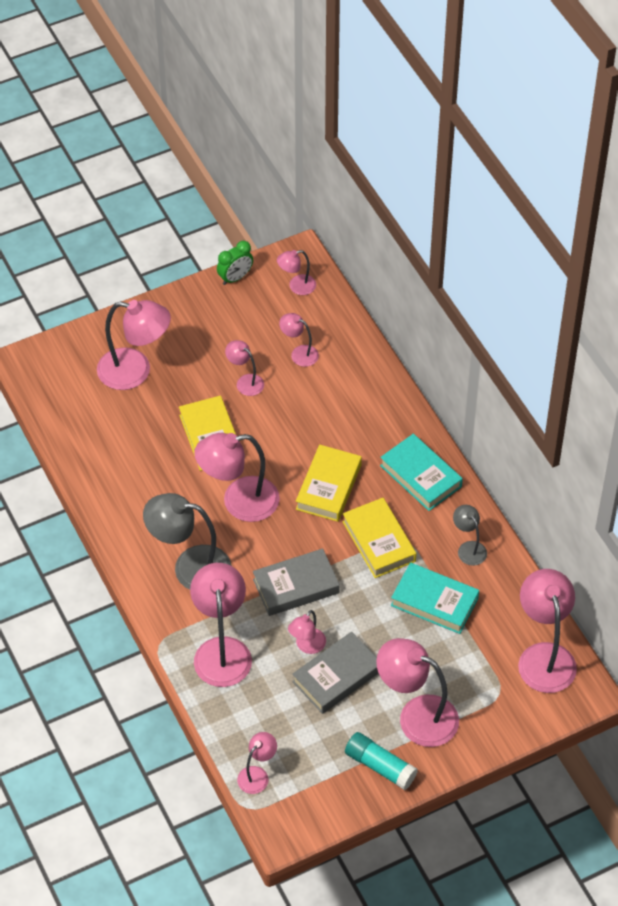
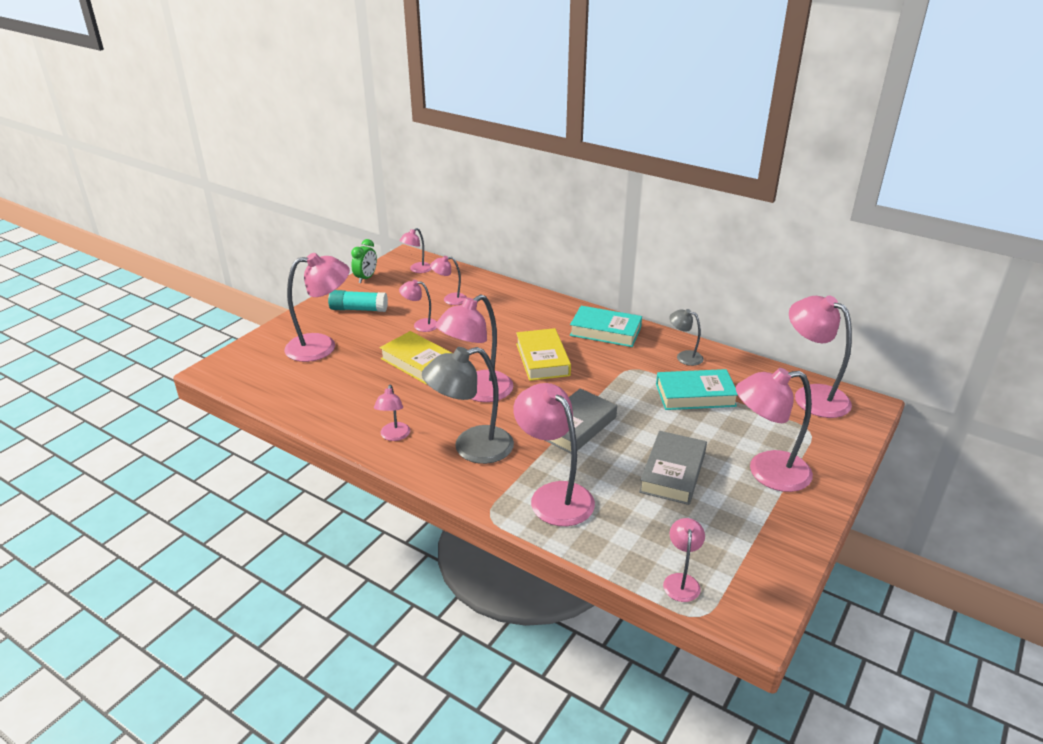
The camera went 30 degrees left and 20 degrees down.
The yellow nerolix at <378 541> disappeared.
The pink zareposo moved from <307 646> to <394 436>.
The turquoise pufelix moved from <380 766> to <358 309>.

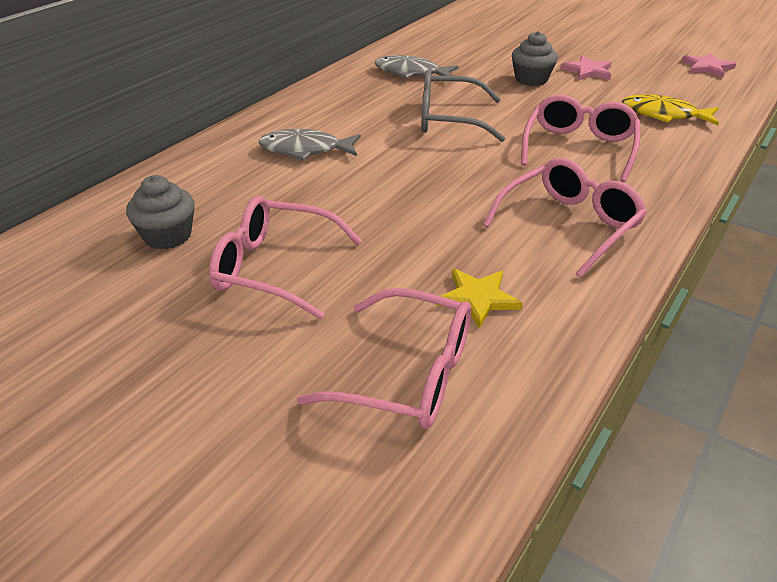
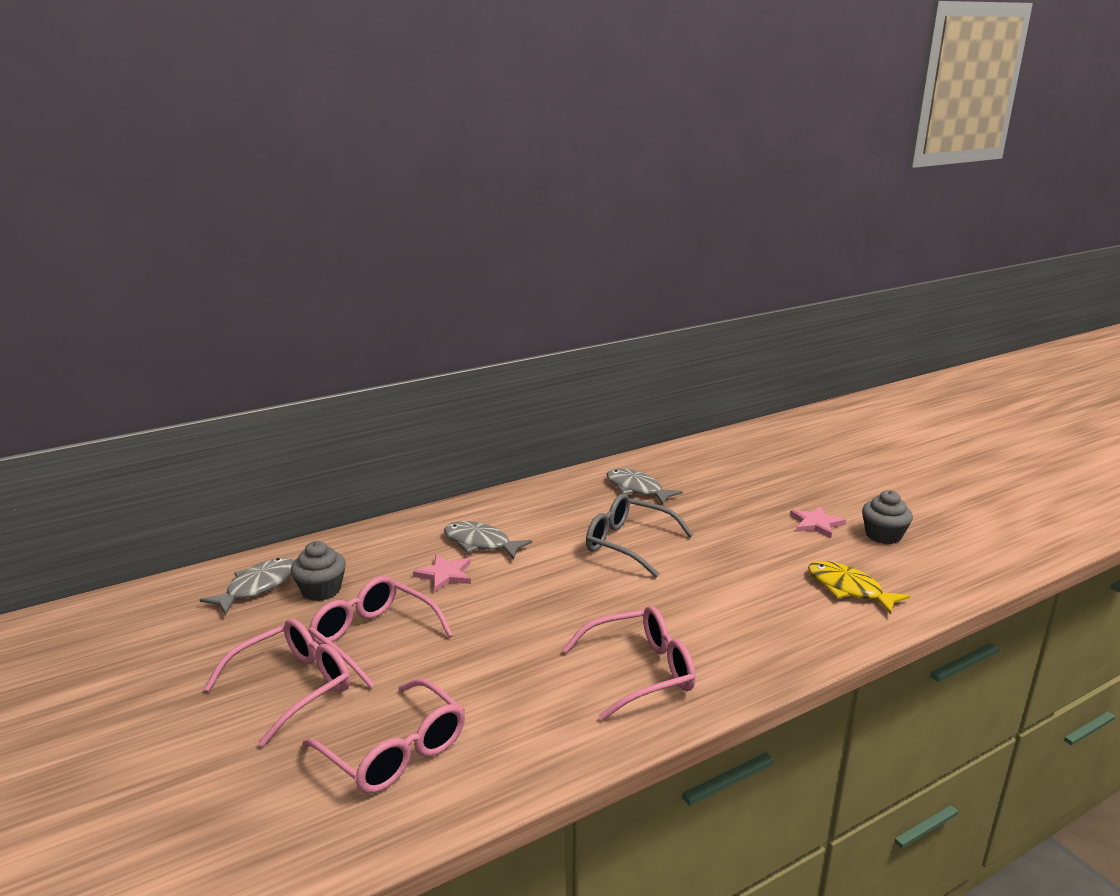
The camera went 25 degrees right and 15 degrees down.
The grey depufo moved from <531 79> to <883 535>.
The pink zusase moved from <707 67> to <445 575>.
The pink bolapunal moved from <579 148> to <292 687>.
The yellow zusase at <478 298> disappeared.
The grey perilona at <258 587> appeared.

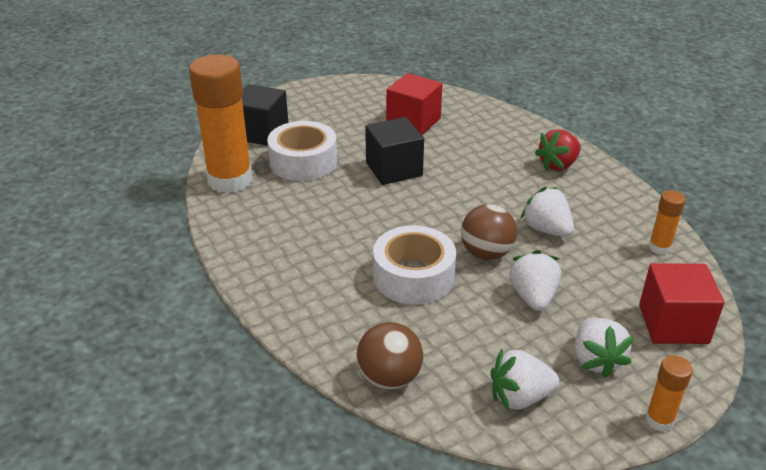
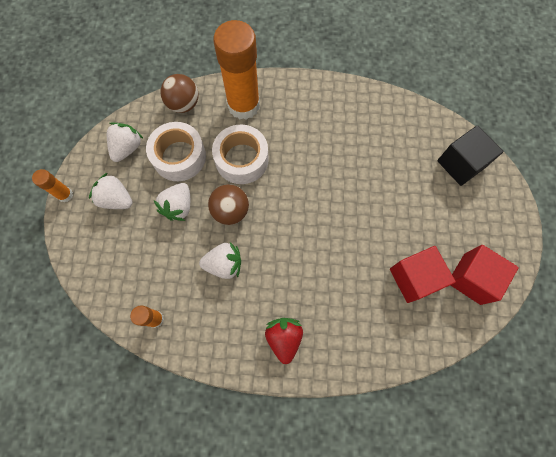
The camera went 125 degrees right and 35 degrees up.
The orange pufelix moved from <230 180> to <243 105>.
The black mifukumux at <394 169> disappeared.
The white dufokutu moved from <303 162> to <179 156>.
The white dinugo at <533 297> turned 75 degrees clockwise.
The red mifukumux moved from <673 324> to <472 278>.

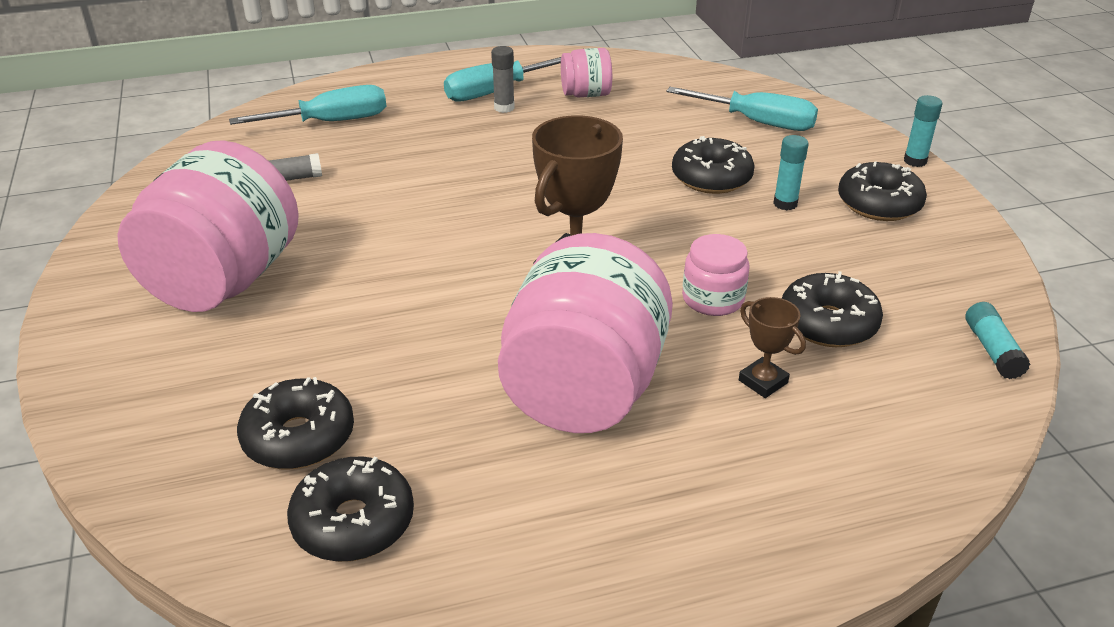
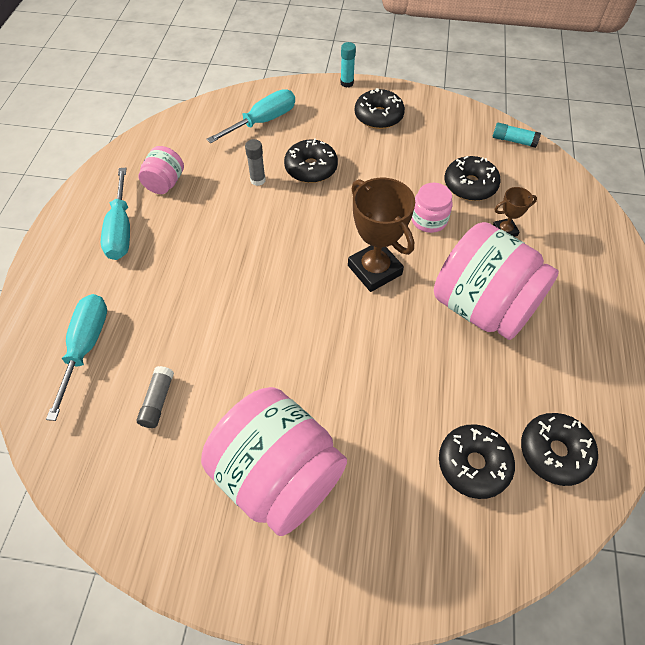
The camera went 65 degrees left and 20 degrees up.
The grey pufelix moved from <504 108> to <258 180>.
The turquoise pufelix at <785 204> disappeared.

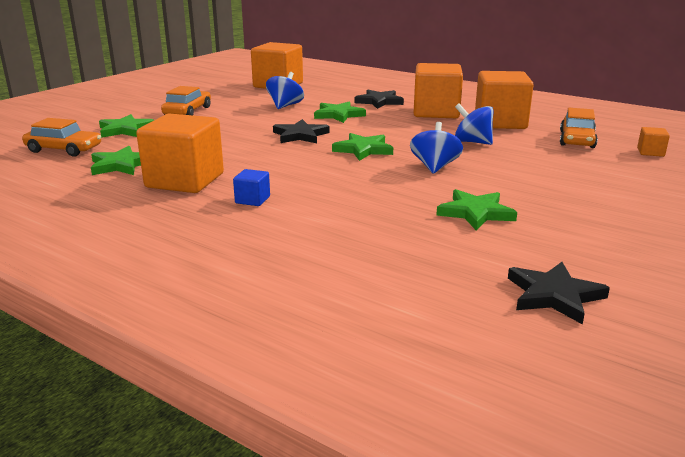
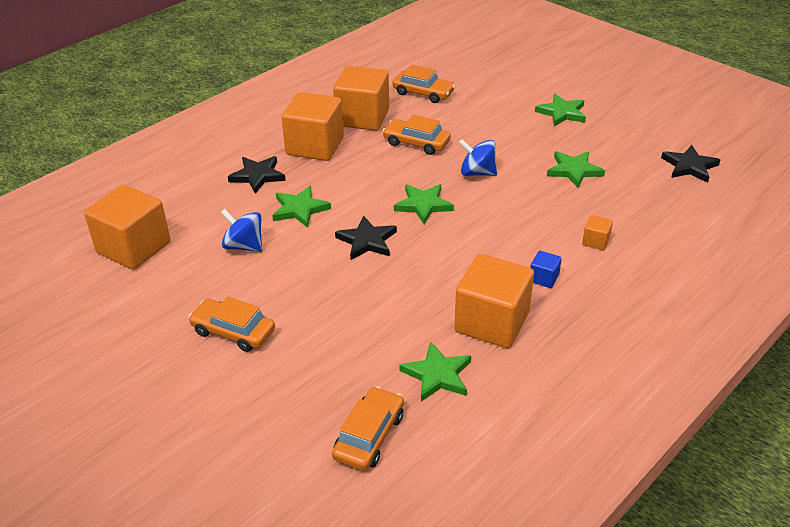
The camera went 80 degrees left and 15 degrees up.
The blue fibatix at <472 142> was replaced by the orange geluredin at <416 143>.
The green zusase moved from <125 130> to <562 113>.
The orange mifukumux moved from <650 152> to <595 241>.

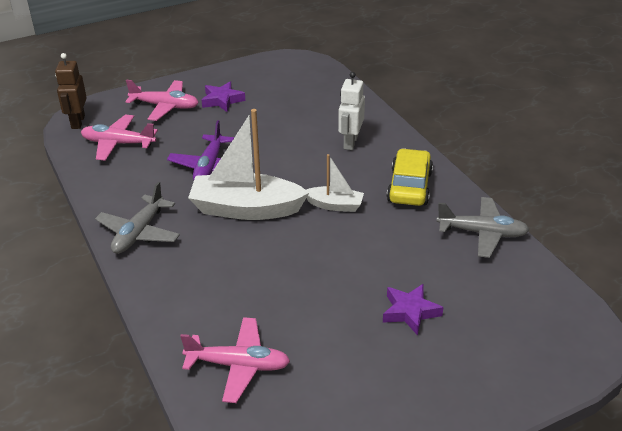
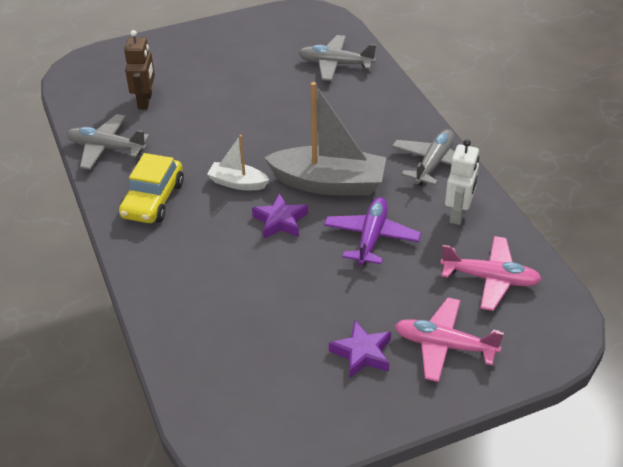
The camera went 175 degrees left and 5 degrees up.
The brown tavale moved from <77 122> to <145 101>.
The white tavale moved from <350 142> to <458 214>.
The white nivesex at <246 209> became the grey nivesex at <329 183>.
The purple zusase moved from <410 312> to <280 221>.
The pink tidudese at <238 365> became the grey tidudese at <335 64>.

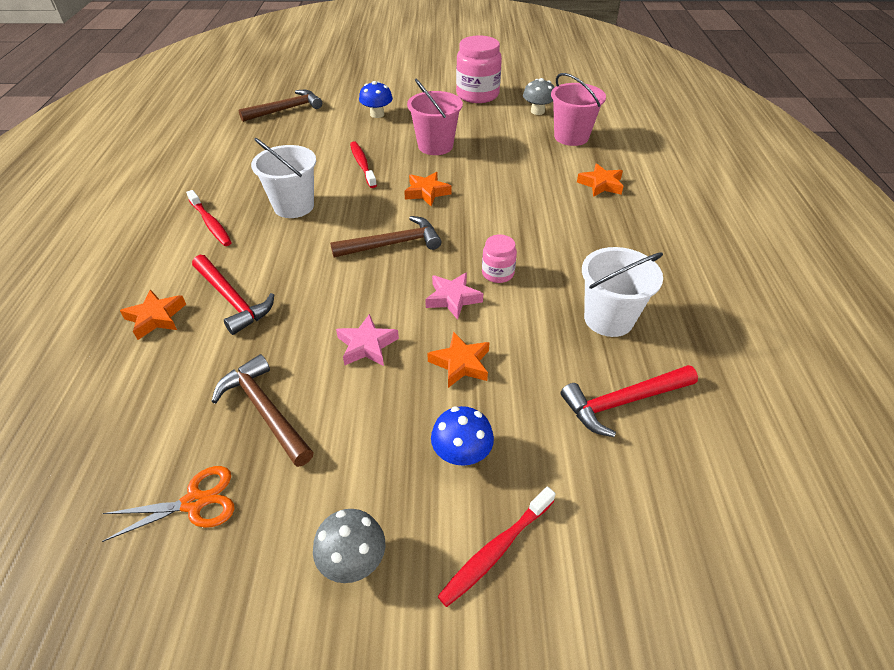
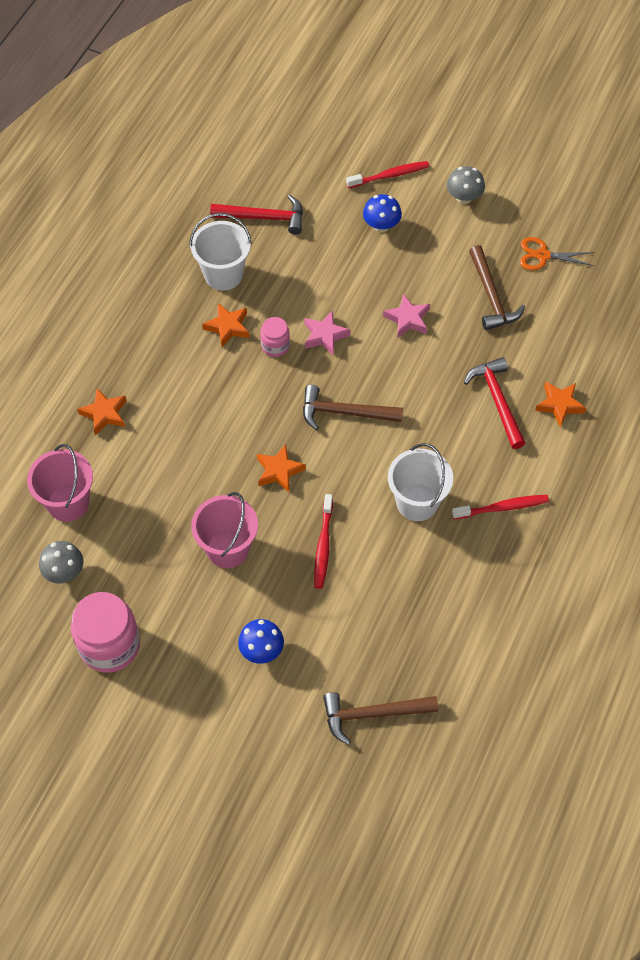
The camera went 155 degrees left and 15 degrees up.
The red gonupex at <211 223> turned 90 degrees clockwise.
The orange zusase moved from <461 363> to <227 327>.

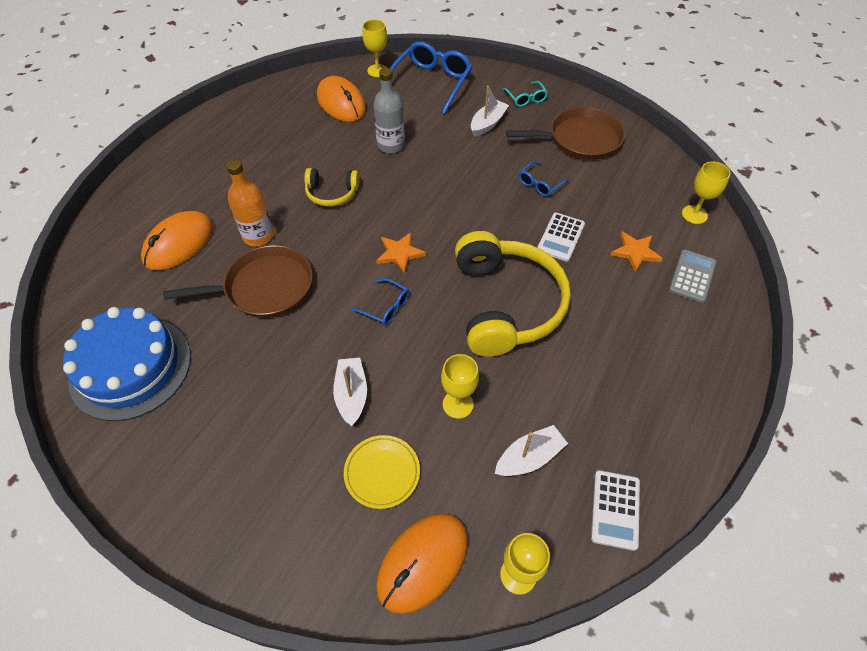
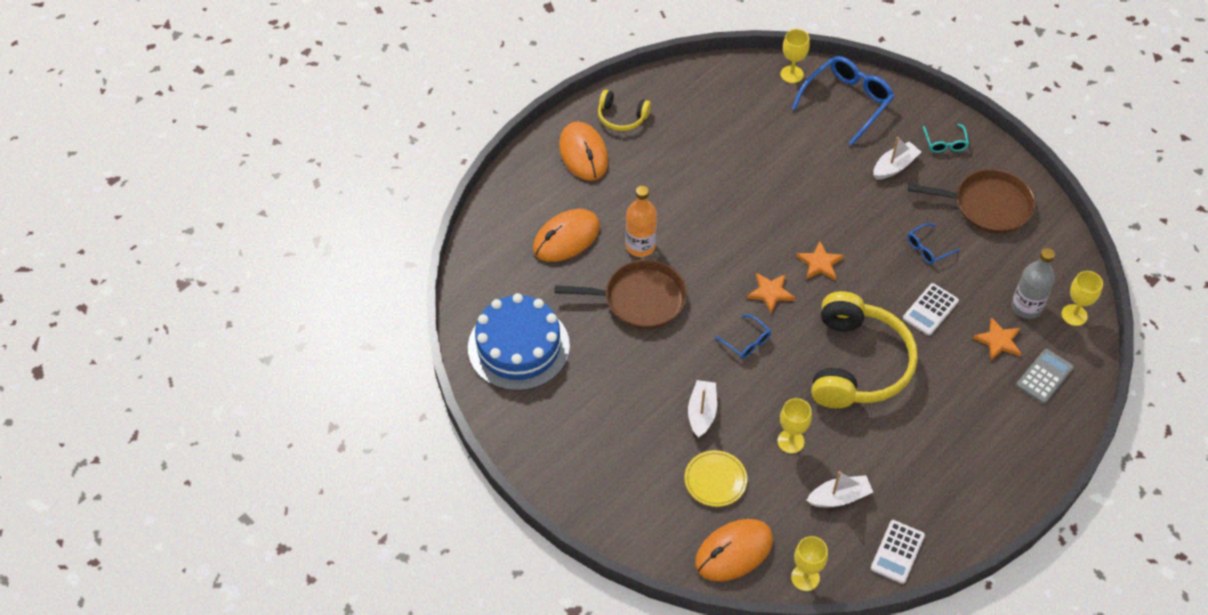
The camera went 15 degrees right and 0 degrees up.
The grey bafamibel moved from <391 145> to <1026 307>.
The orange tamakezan moved from <341 103> to <583 154>.
The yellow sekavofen moved from <331 193> to <621 117>.
The orange zusase at <820 263> appeared.

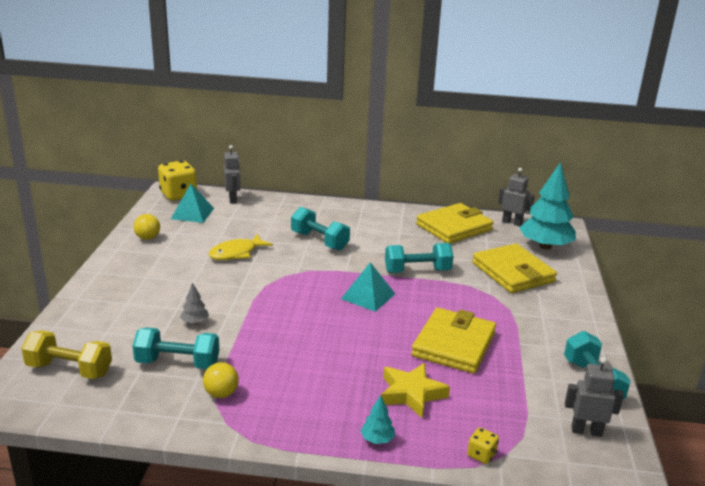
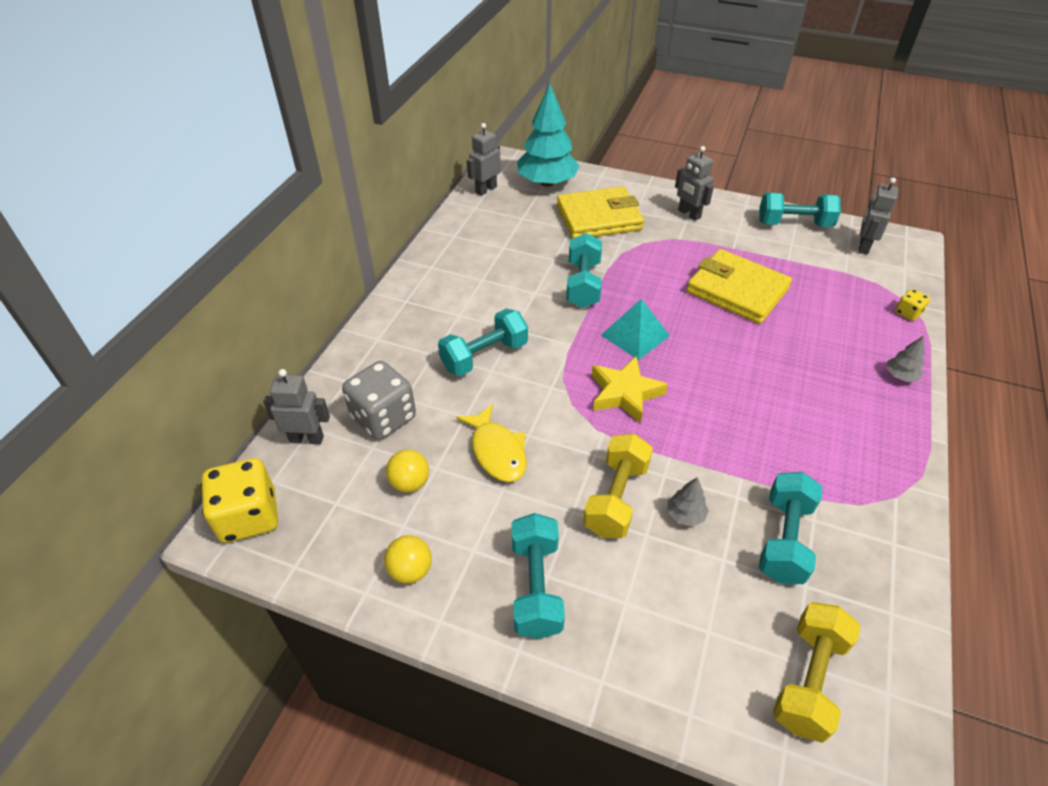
The camera went 75 degrees left and 20 degrees up.
The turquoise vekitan at <192 213> disappeared.
The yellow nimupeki at <454 227> disappeared.
The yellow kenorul moved from <221 394> to <410 483>.
The yellow zusase moved from <411 394> to <625 393>.
The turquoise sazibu at <377 439> became the grey sazibu at <900 376>.
The grey tavale at <689 214> appeared.
The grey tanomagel at <383 418> appeared.
The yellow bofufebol at <616 498> appeared.
The turquoise bofufebol at <536 586> appeared.

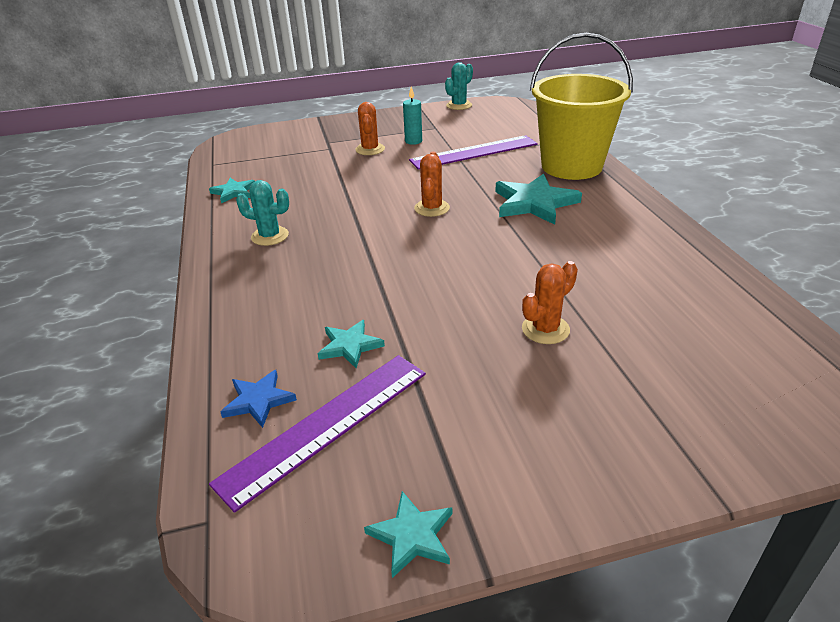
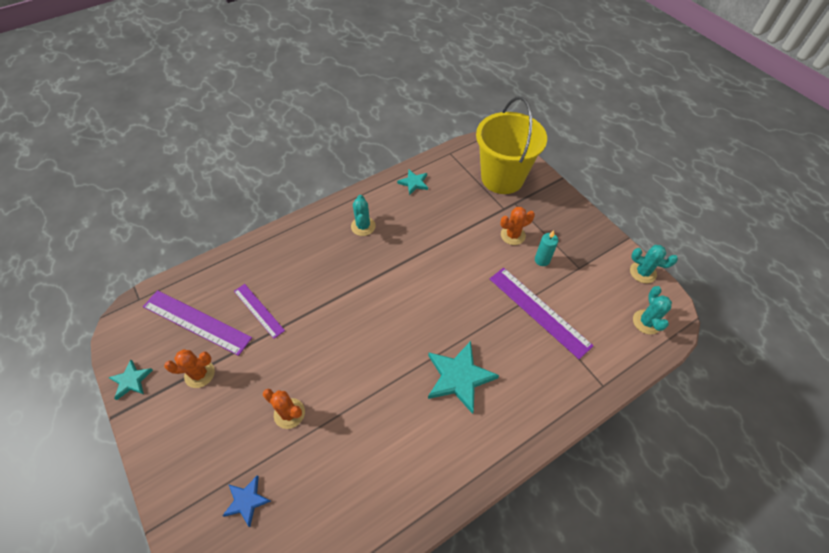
The camera went 70 degrees right and 20 degrees up.
The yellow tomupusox moved from <571 166> to <502 178>.
The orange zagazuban moved from <432 208> to <199 374>.
The turquoise zusase at <350 346> was replaced by the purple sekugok at <259 310>.
The blue zusase moved from <258 400> to <246 501>.
The turquoise zagazuban at <646 322> appeared.

